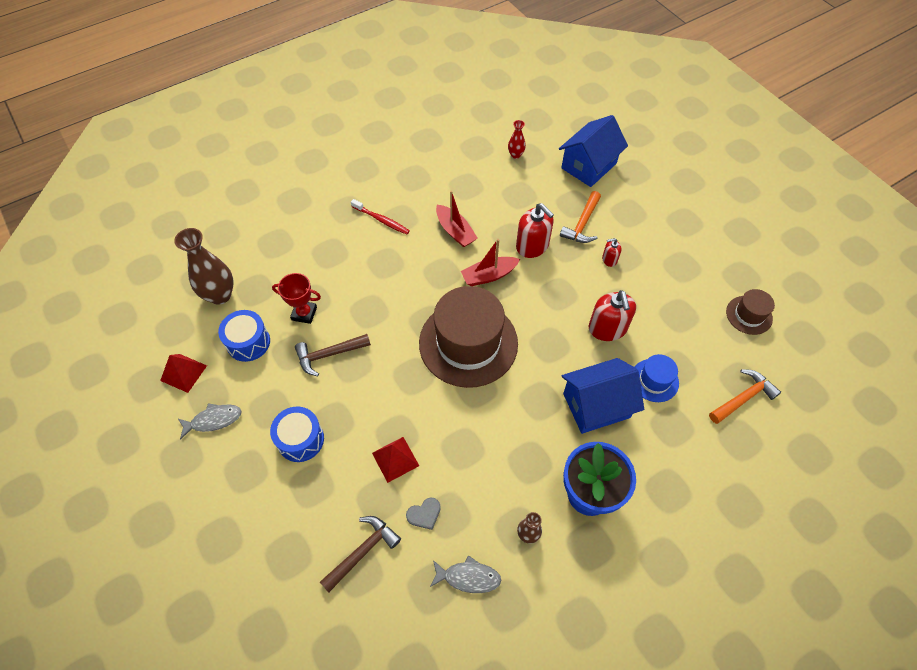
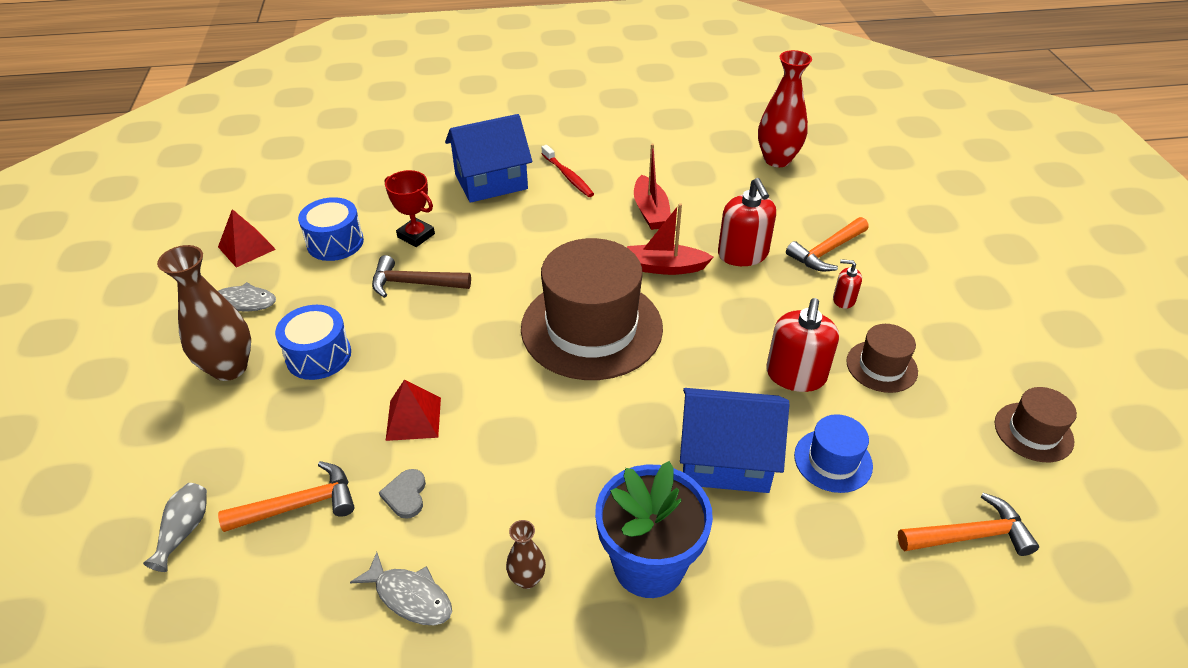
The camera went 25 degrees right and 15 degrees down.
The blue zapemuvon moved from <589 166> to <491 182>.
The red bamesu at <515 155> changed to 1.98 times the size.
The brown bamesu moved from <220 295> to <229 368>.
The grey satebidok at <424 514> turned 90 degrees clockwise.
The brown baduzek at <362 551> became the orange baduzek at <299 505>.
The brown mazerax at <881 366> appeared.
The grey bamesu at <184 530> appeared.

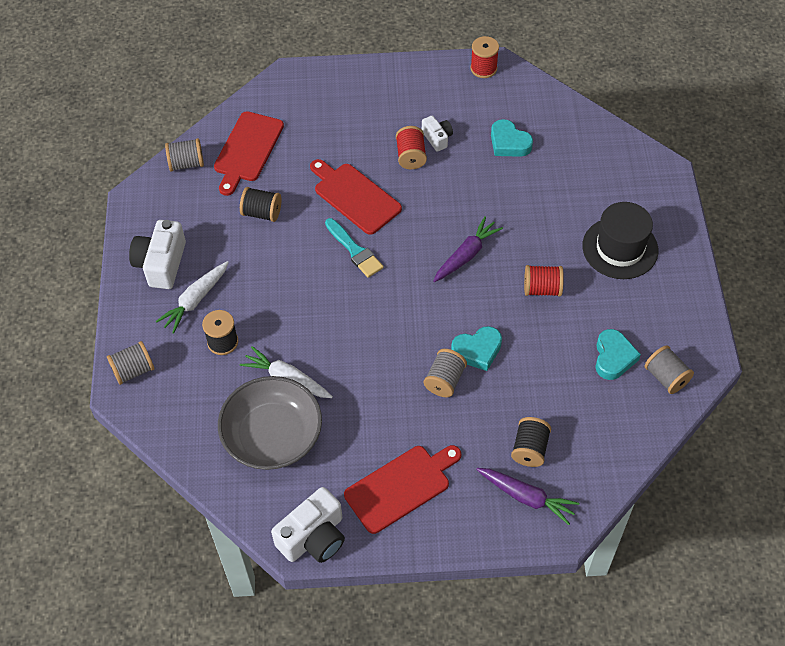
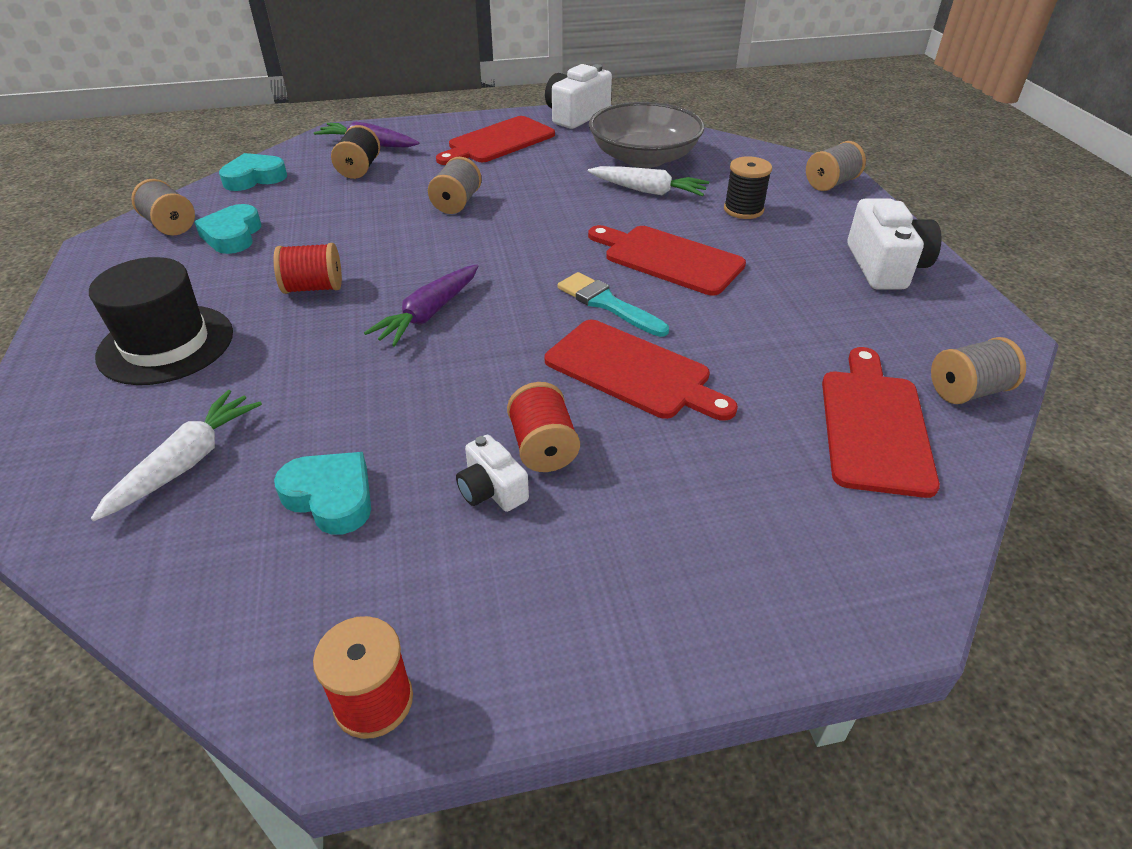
The camera went 170 degrees right and 15 degrees down.
The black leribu at <262 213> disappeared.
The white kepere moved from <195 300> to <186 462>.
The turquoise satebidok moved from <477 350> to <254 178>.
The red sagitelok at <668 259> appeared.

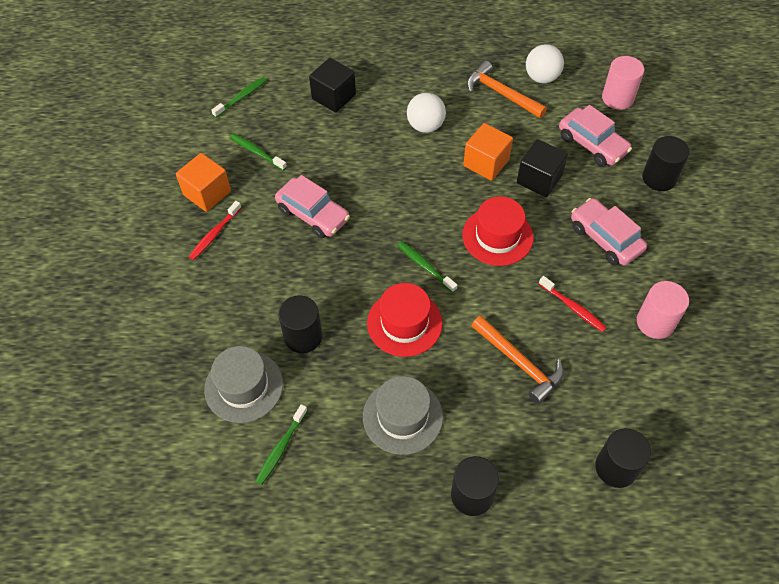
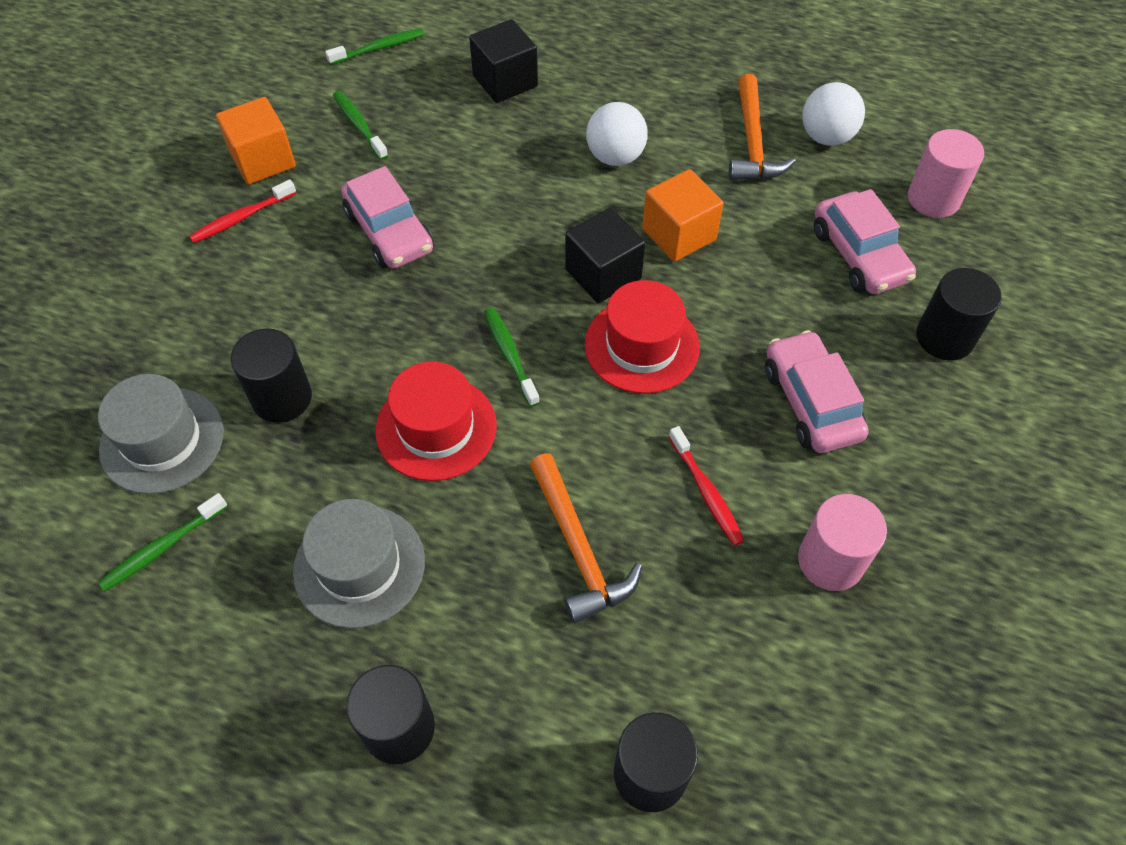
The camera went 20 degrees right and 0 degrees up.
The orange baduzek at <501 93> turned 150 degrees counterclockwise.
The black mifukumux moved from <539 179> to <603 274>.

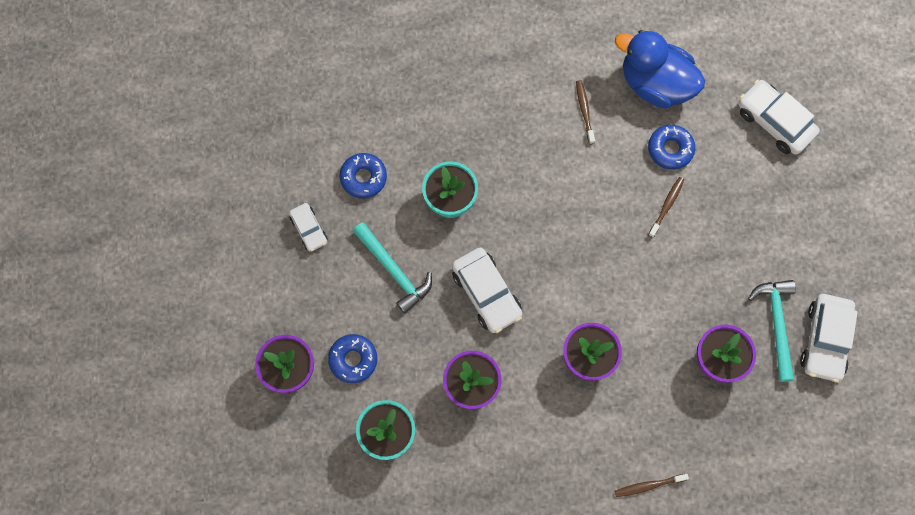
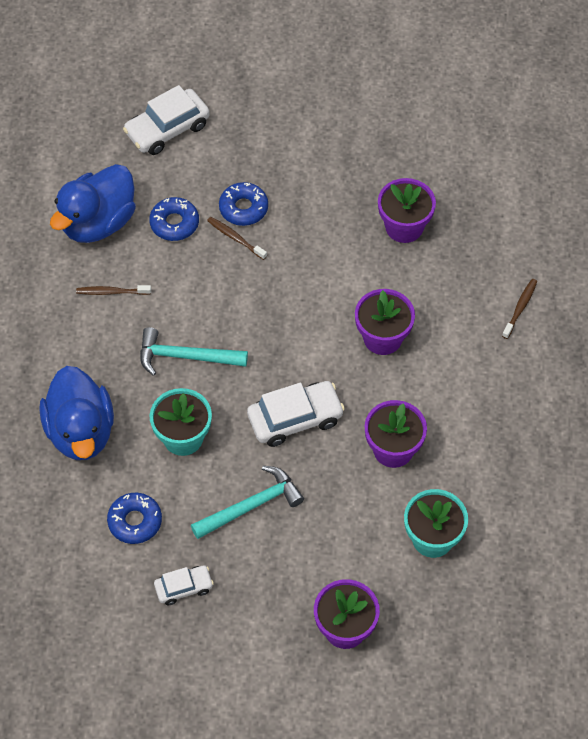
The camera went 80 degrees left and 15 degrees down.
The turquoise baduzek moved from <776 324> to <185 356>.
The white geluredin at <825 340> disappeared.
The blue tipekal moved from <353 359> to <243 208>.
The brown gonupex at <648 485> turned 150 degrees counterclockwise.
The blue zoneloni at <81 431> appeared.

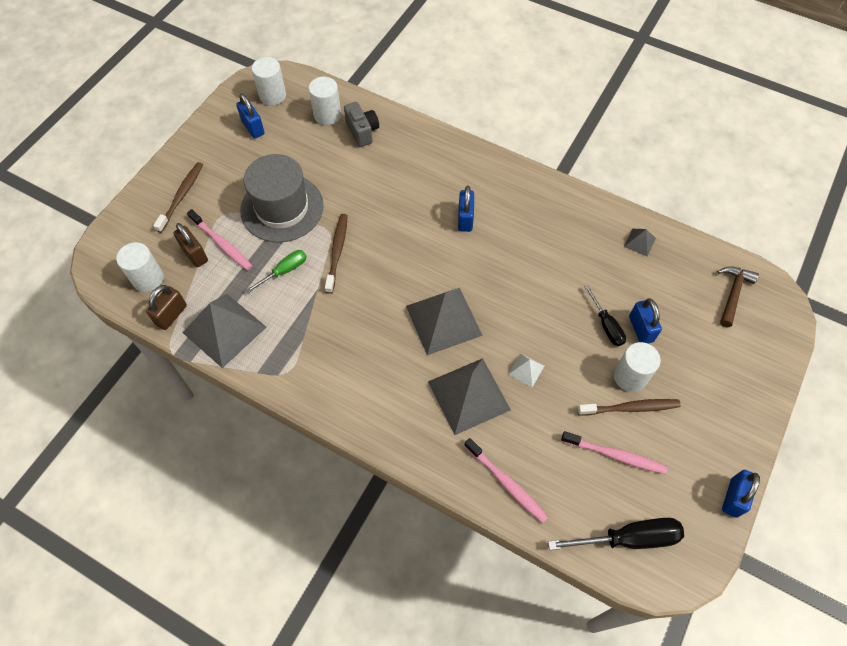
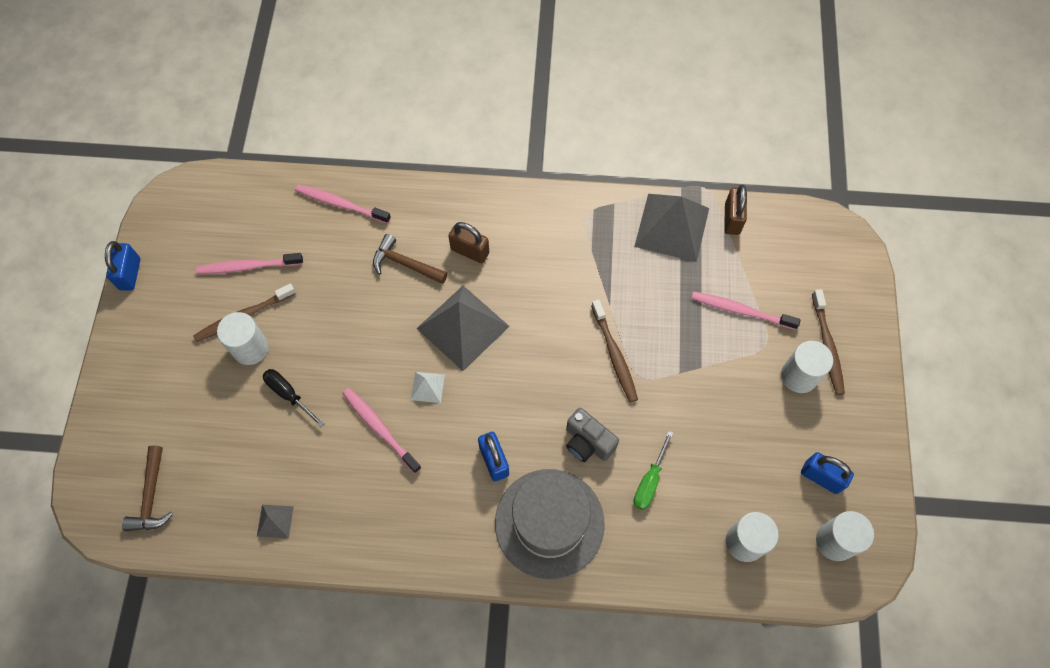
The camera went 155 degrees right and 5 degrees up.
The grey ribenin moved from <362 131> to <587 442>.
The grey mazerax moved from <282 208> to <549 523>.
The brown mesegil moved from <194 254> to <470 251>.
The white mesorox moved from <148 279> to <799 376>.
The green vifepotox moved from <284 271> to <649 481>.
The blue mesegil at <640 329> disappeared.
The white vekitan moved from <526 370> to <427 387>.
The grey vekitan at <469 395> was replaced by the brown baduzek at <405 264>.
The black vifepotox at <628 538> disappeared.
The pink gonupex at <380 428> appeared.

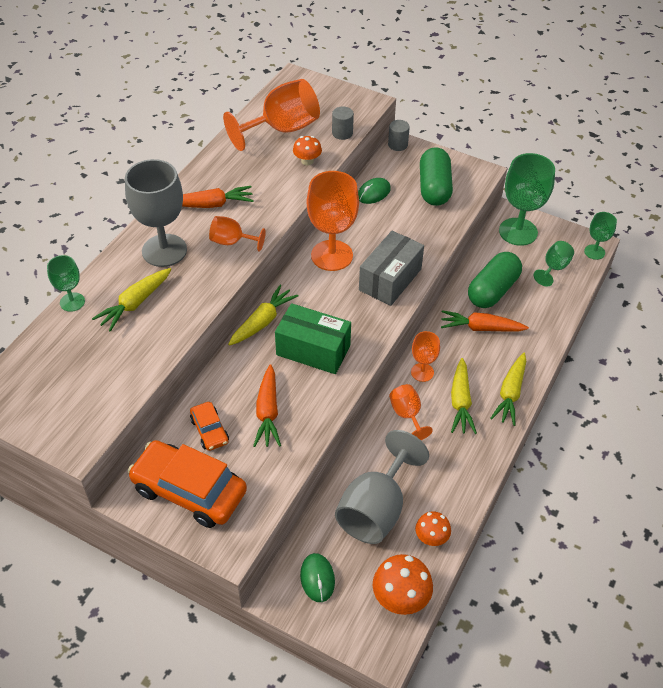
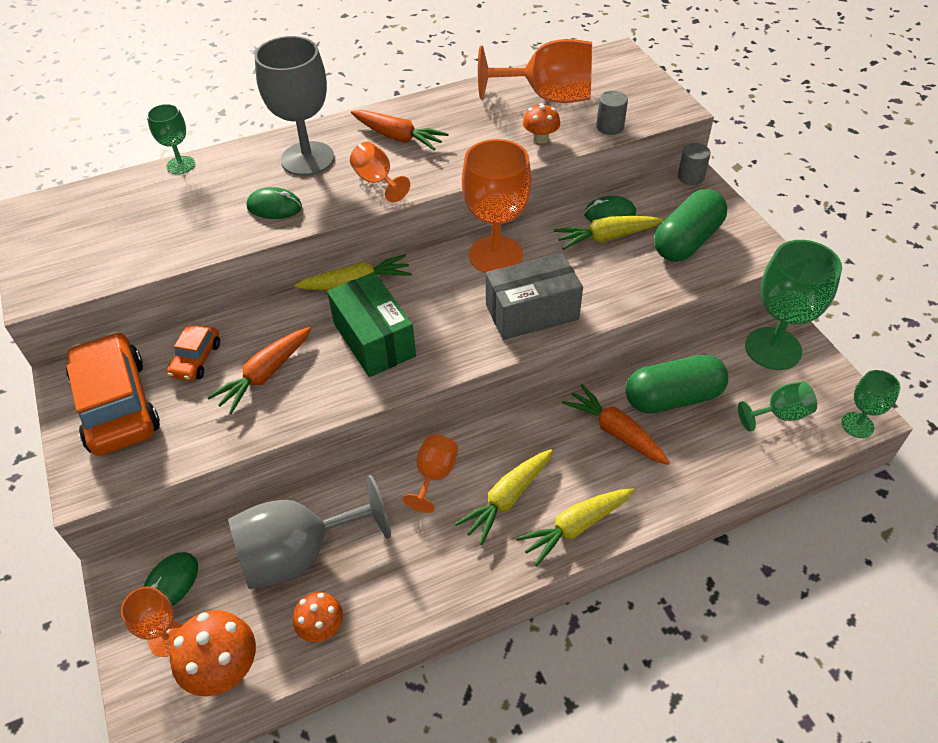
The camera went 40 degrees right and 0 degrees up.
The yellow kepere moved from <135 303> to <606 237>.
The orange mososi moved from <422 372> to <167 639>.
The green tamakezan at <274 207> appeared.

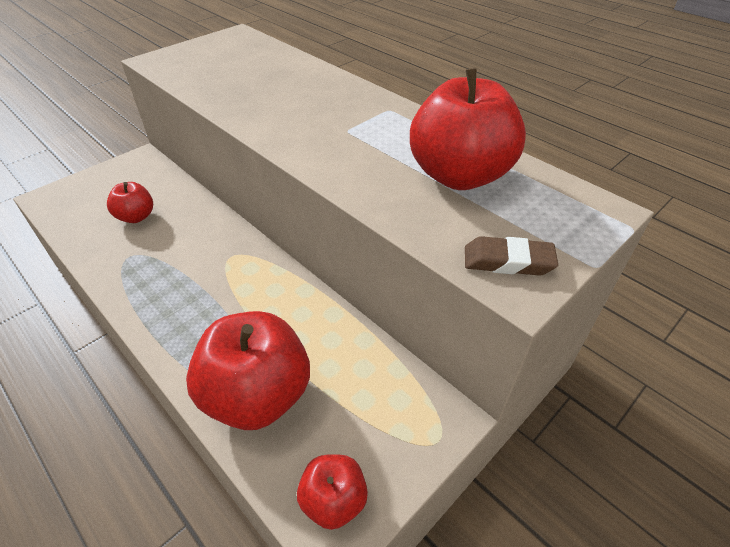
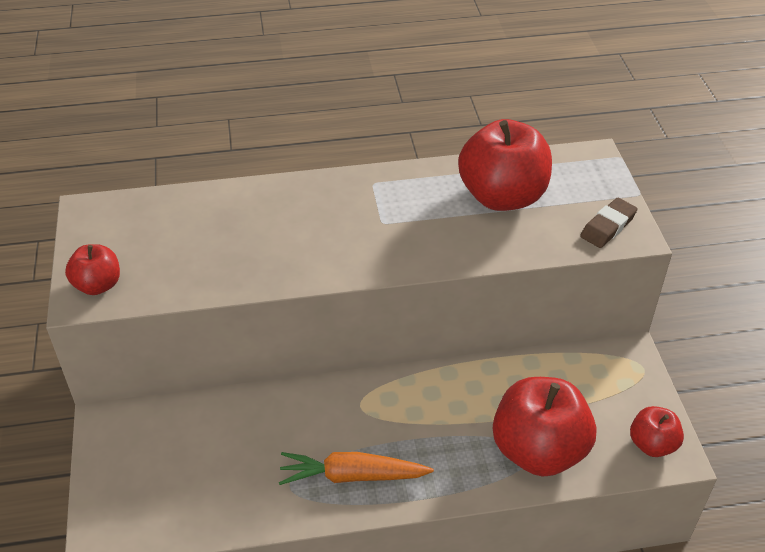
The camera went 55 degrees left and 0 degrees up.
The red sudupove moved from <136 217> to <98 285>.
The orange kepere at <352 476> appeared.

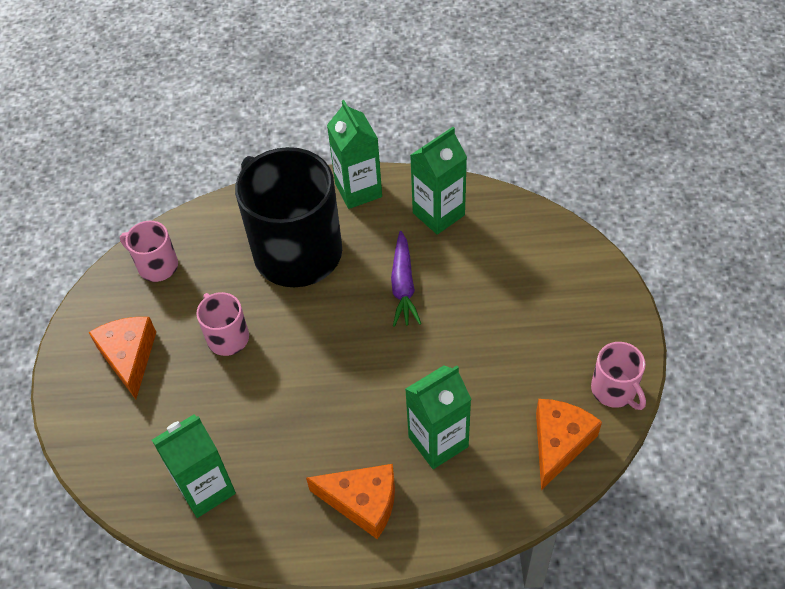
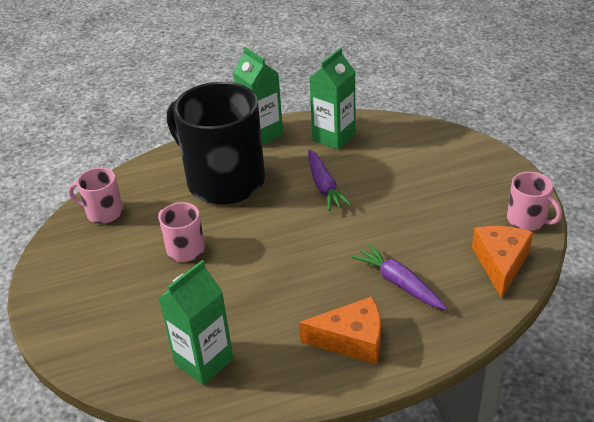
The camera went 15 degrees left and 15 degrees down.
The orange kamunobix at <129 357> disappeared.
The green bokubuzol at <438 442> was replaced by the purple kepere at <399 283>.

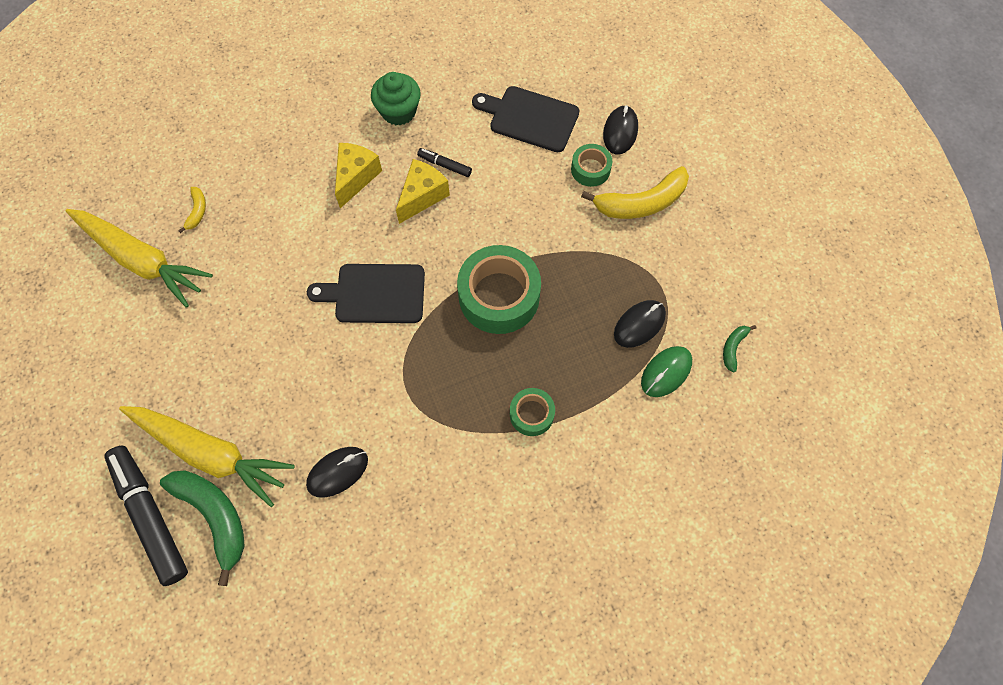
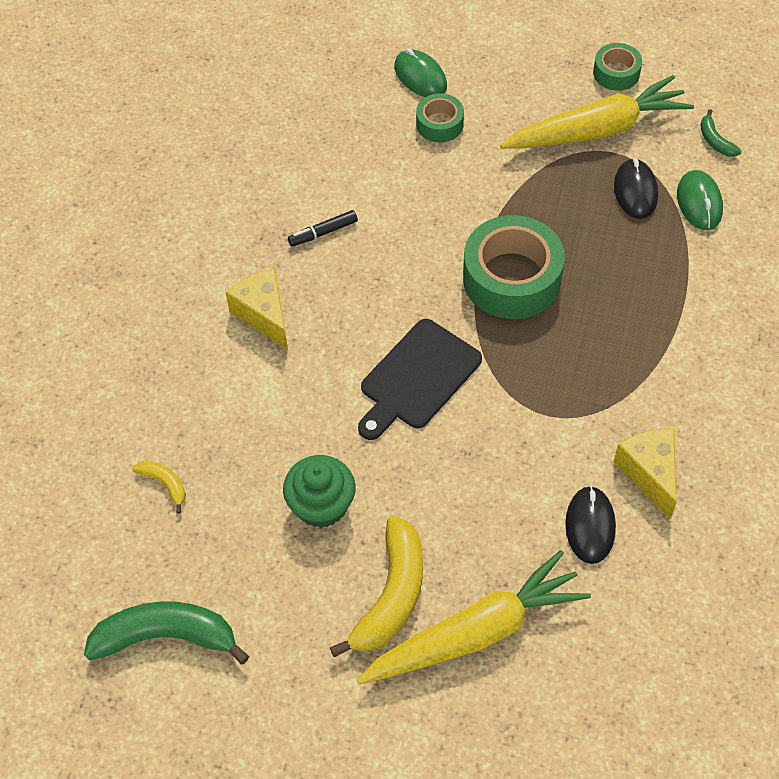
The camera went 50 degrees left and 10 degrees down.
The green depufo moved from <398 111> to <321 505>.
The black sagitelok at <530 118> disappeared.
The black tamakezan at <620 132> became the green tamakezan at <420 77>.
The yellow kamunobix moved from <422 196> to <649 473>.
The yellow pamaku moved from <641 203> to <391 595>.
The yellow kepere moved from <142 260> to <598 130>.
The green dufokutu moved from <531 414> to <616 73>.
The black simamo at <150 516> disappeared.
The green pamaku moved from <214 516> to <166 637>.

